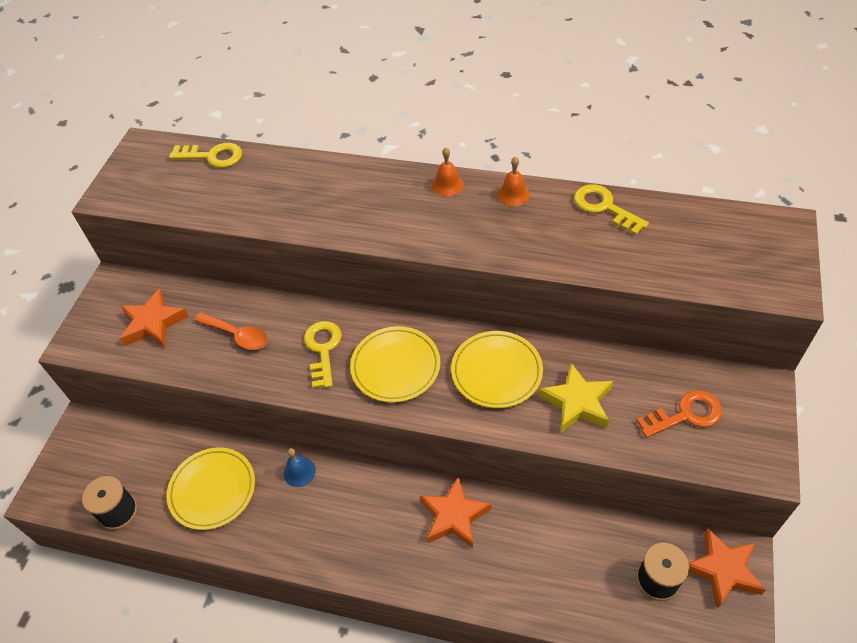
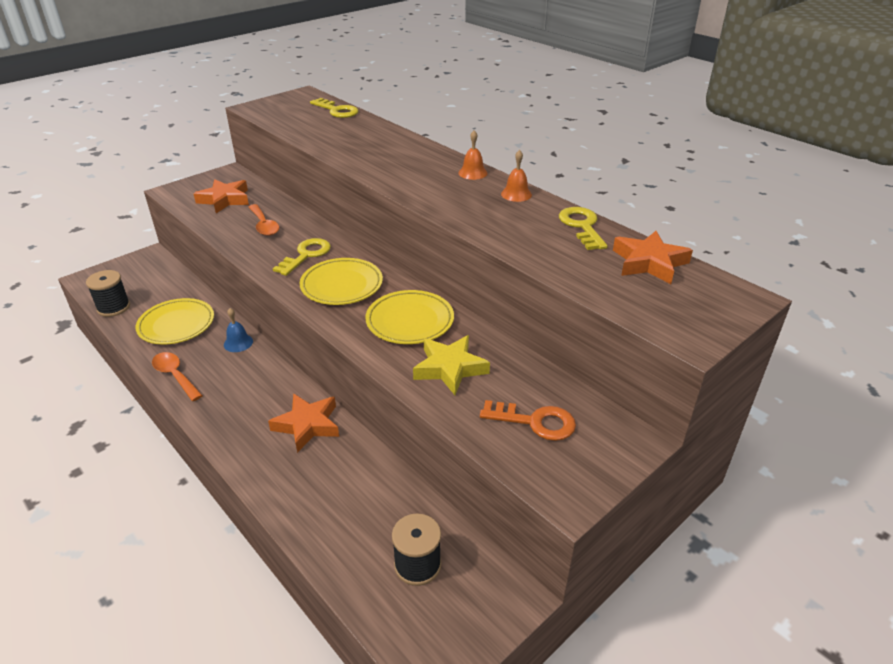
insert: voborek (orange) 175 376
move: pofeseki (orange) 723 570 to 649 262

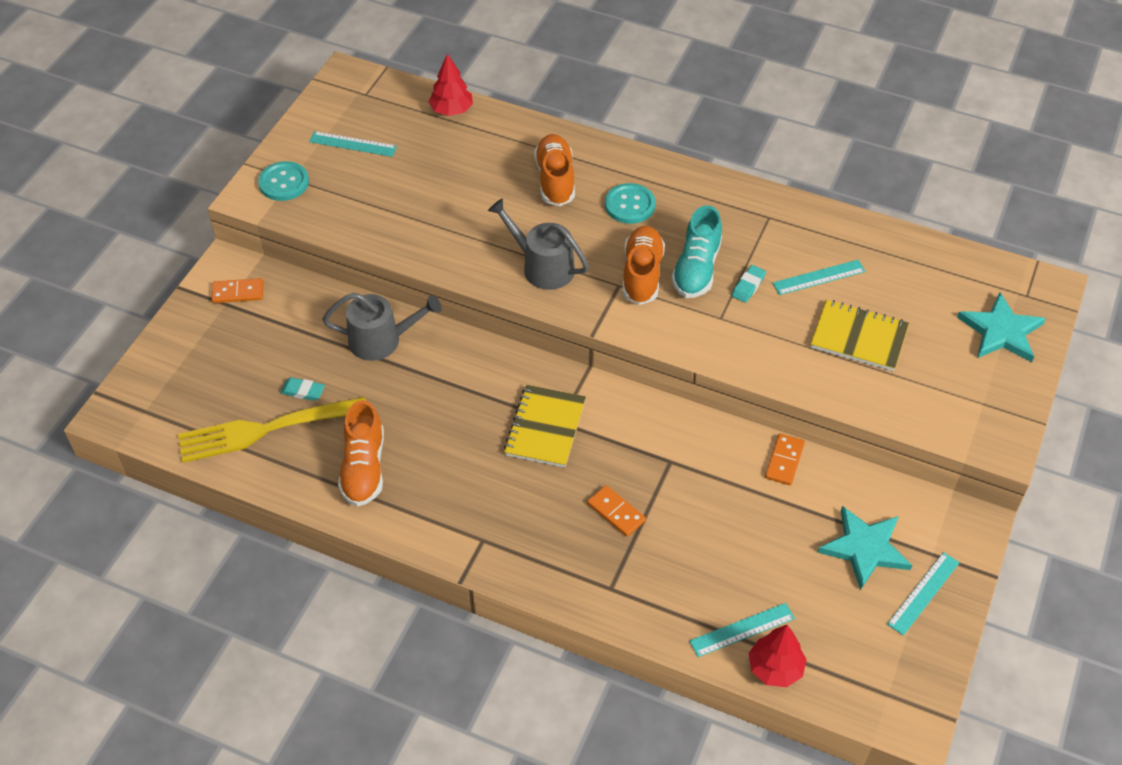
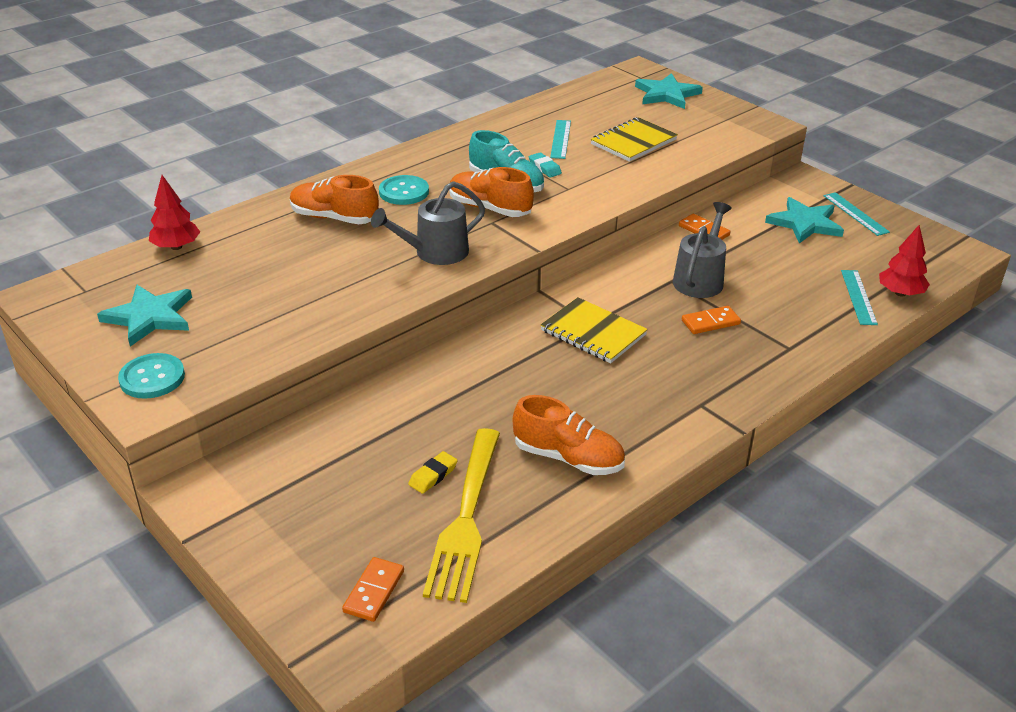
move: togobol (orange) 238 292 to 374 591; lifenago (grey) 381 340 to 700 279
replace: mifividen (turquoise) 353 144 to pofeseki (turquoise) 150 317
recolor: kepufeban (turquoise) 303 391 to kepufeban (yellow) 433 475

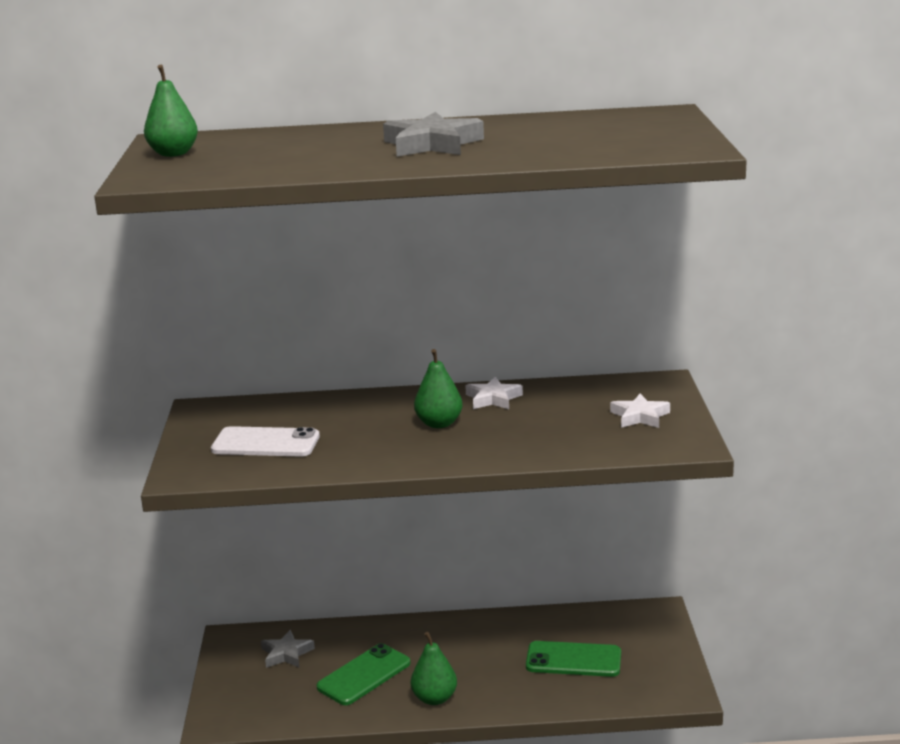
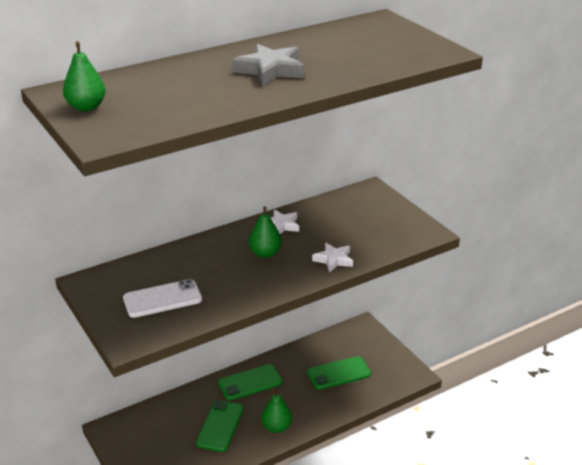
delete: pofeseki (grey) 286 654
insert: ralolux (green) 250 382
move: pofeseki (white) 640 416 to 333 260

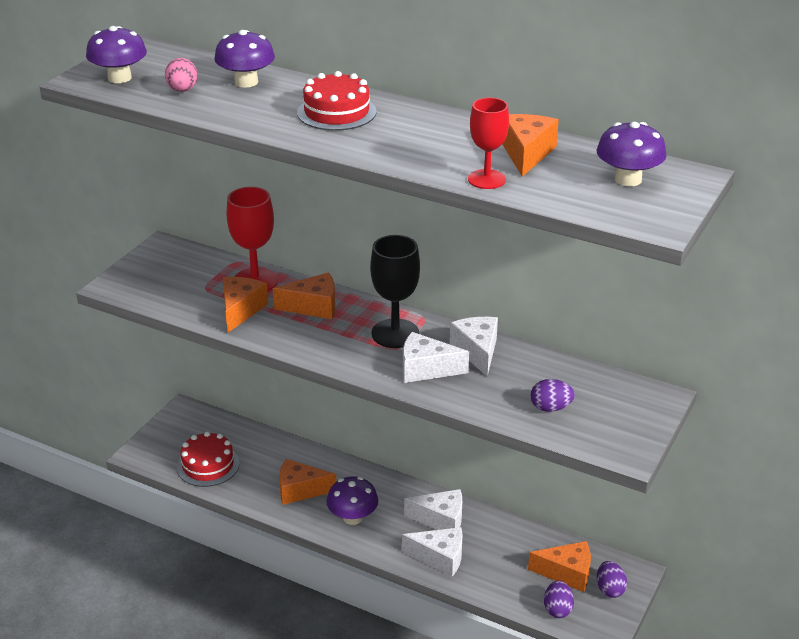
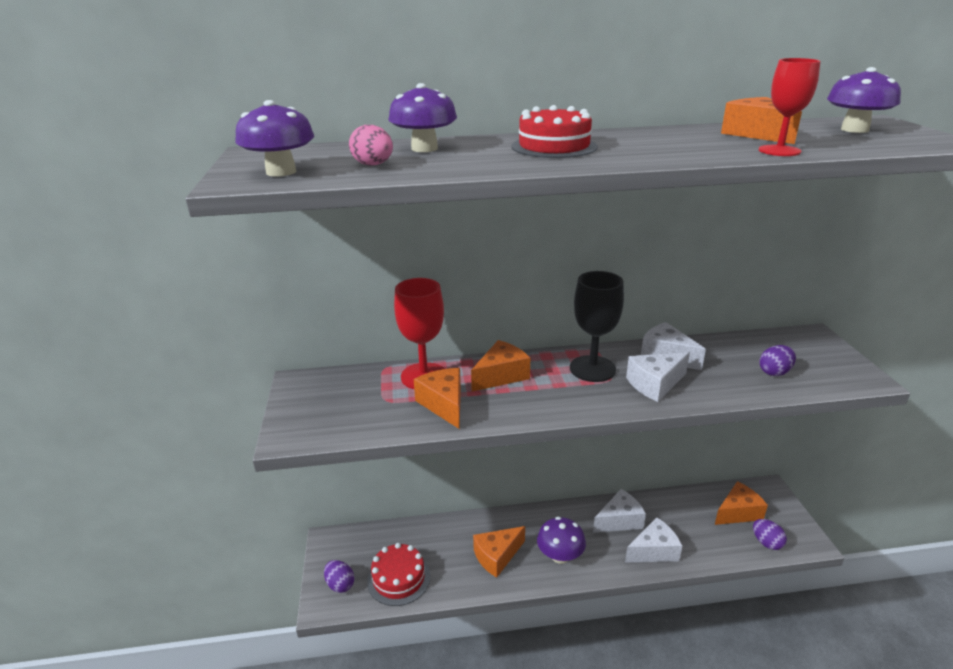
move: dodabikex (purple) 610 589 to 340 584

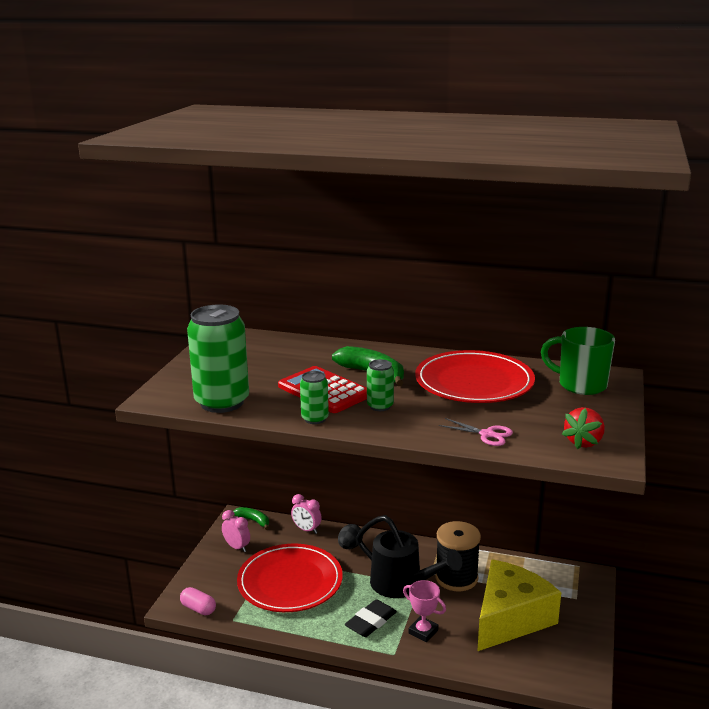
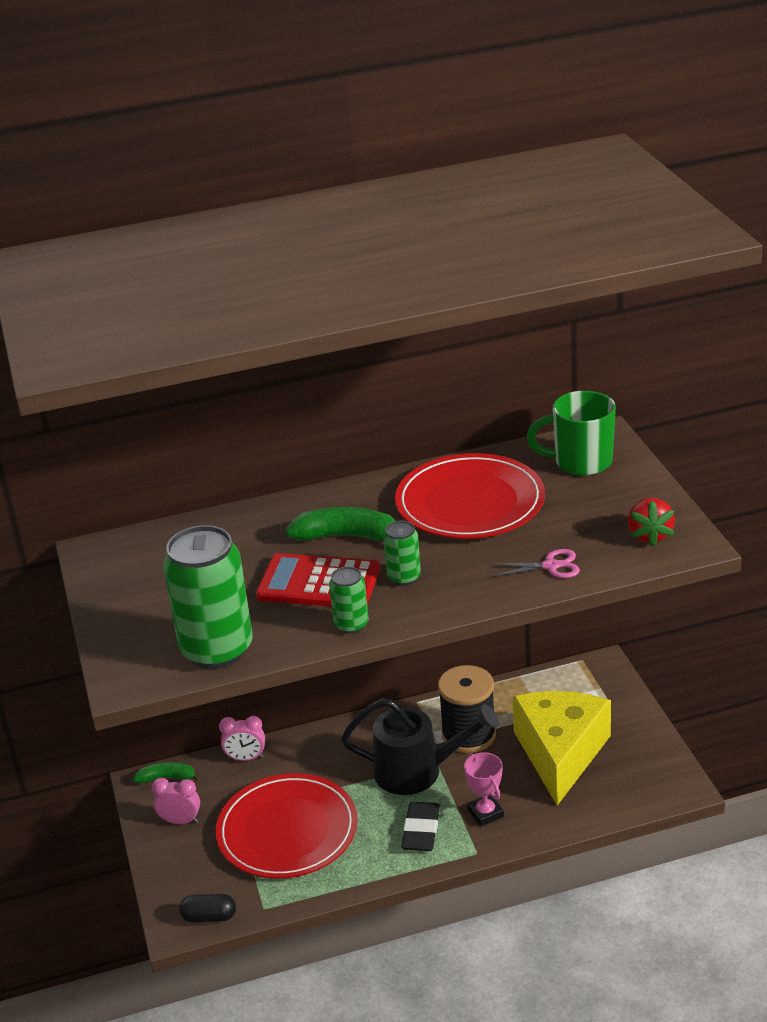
delete: dodabikex (black) 350 546
recolor: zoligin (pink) 198 609 to zoligin (black) 209 917
rotate: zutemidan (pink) 423 632 = 485 813 60 degrees clockwise

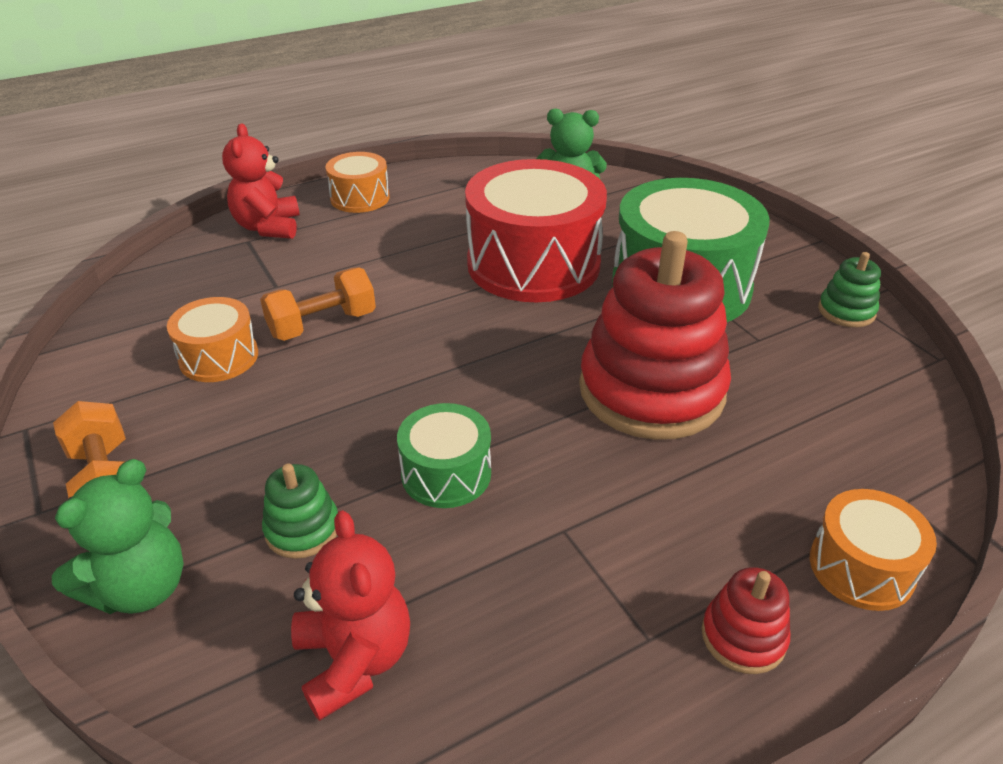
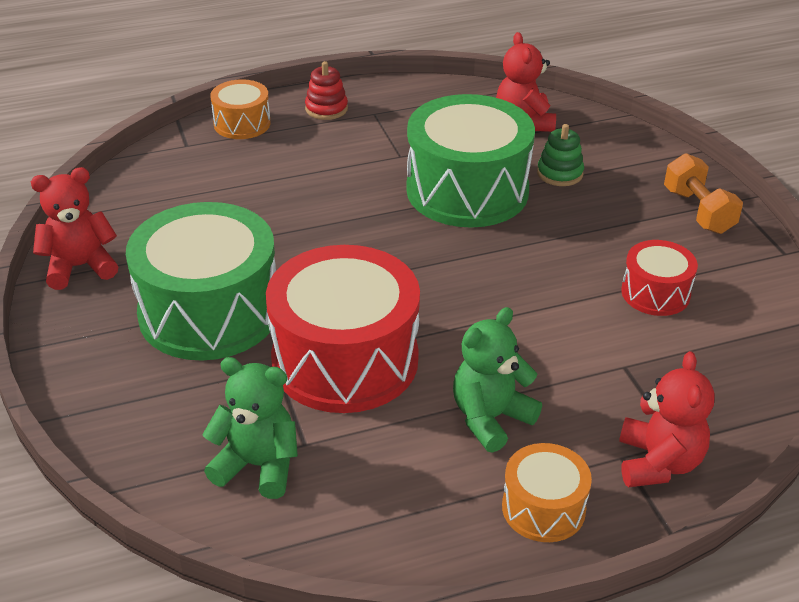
delete: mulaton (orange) 322 324; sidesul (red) 651 390
move: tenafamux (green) 141 588 to 490 418
replace: sidesul (green) 846 311 to tenafamux (red) 80 267
recolor: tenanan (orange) 219 357 to tenanan (red) 655 293
resize: tenanan (green) 446 473 = 467 190 x2.00

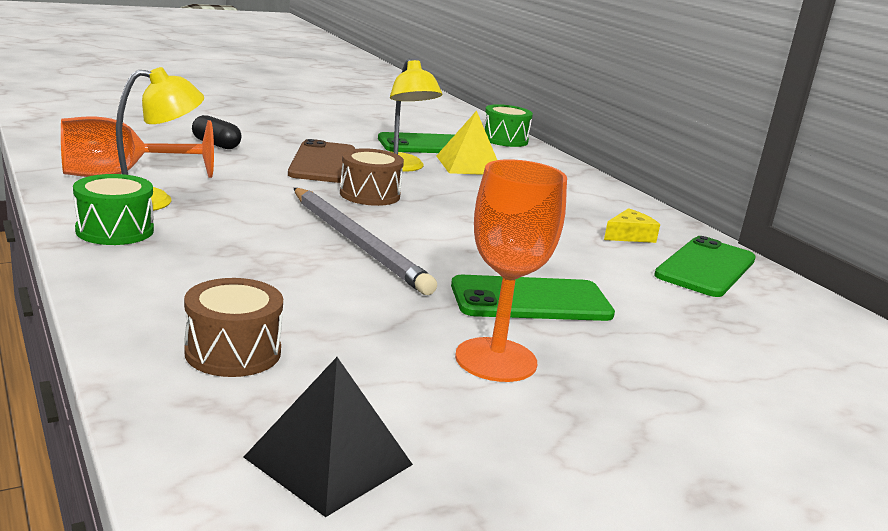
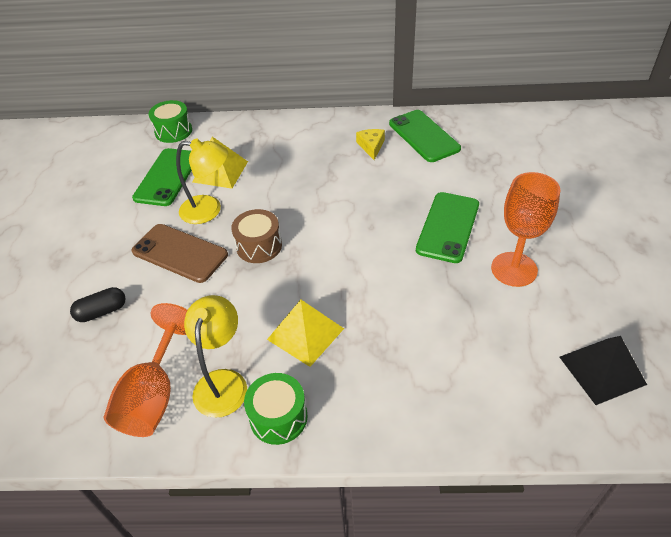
delete: tenanan (brown) 233 352; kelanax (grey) 357 243
insert: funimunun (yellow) 305 334

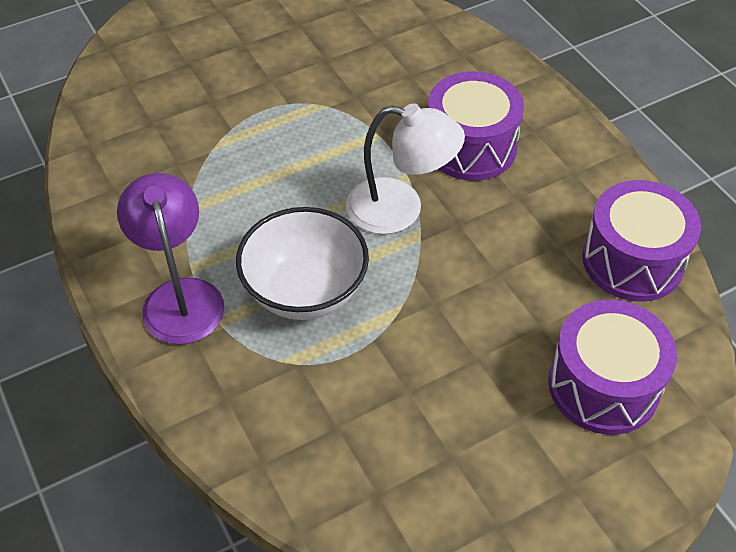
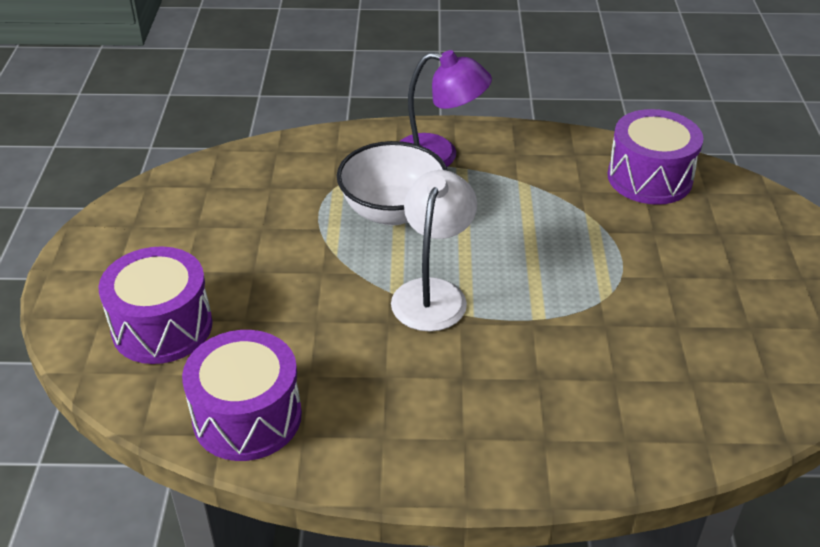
move: tenanan (purple) 470 147 to 649 178
rotate: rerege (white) 400 209 = 433 293 150 degrees clockwise

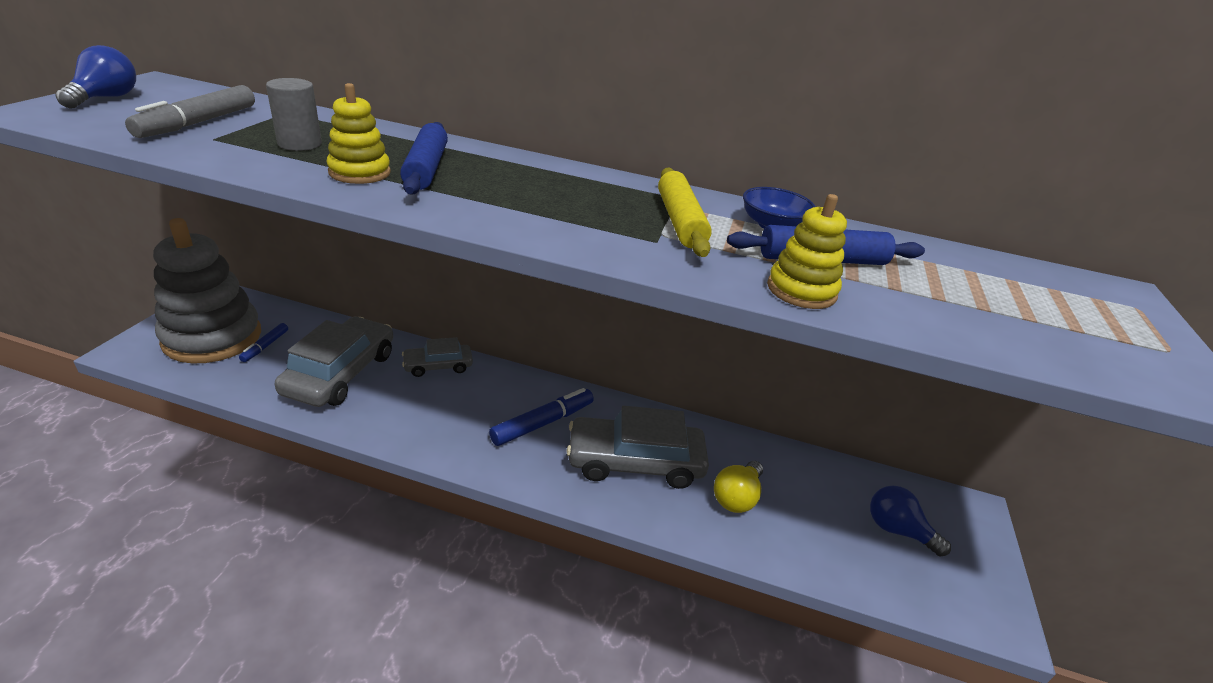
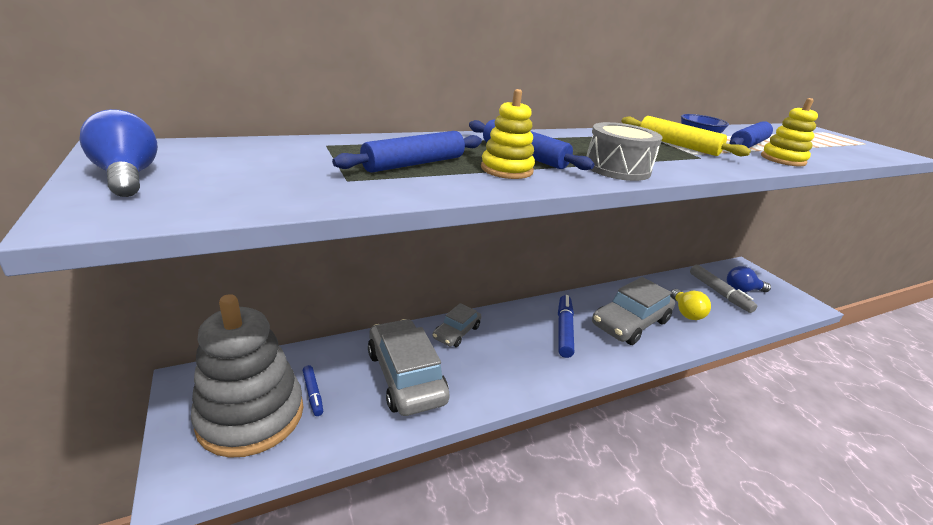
insert: tenanan (grey) 617 168
move: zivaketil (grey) 198 123 to 719 293
replace: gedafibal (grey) 300 144 to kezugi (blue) 414 164

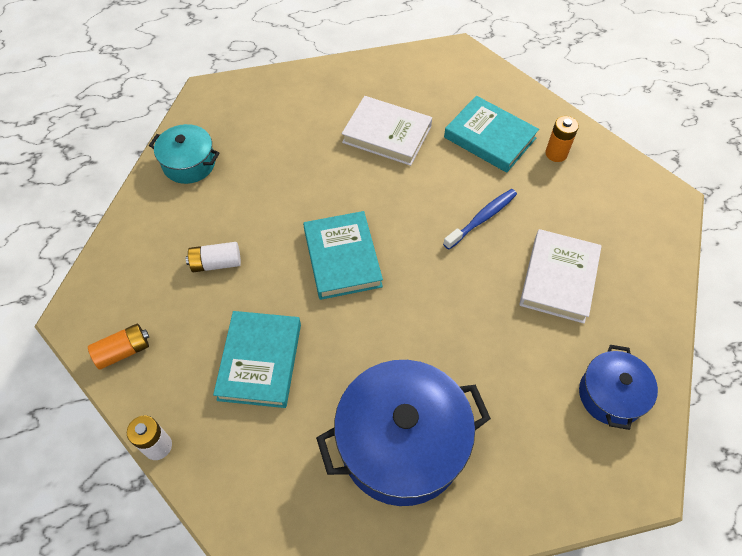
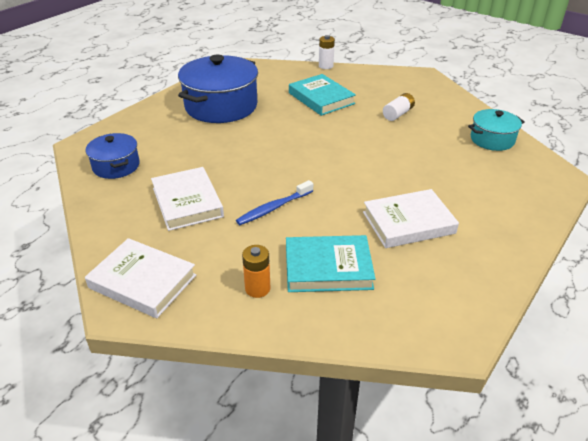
delete: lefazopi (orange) 123 351; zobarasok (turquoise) 342 258
insert: zobarasok (white) 142 281
rotate: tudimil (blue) 482 218 = 273 208 45 degrees clockwise

